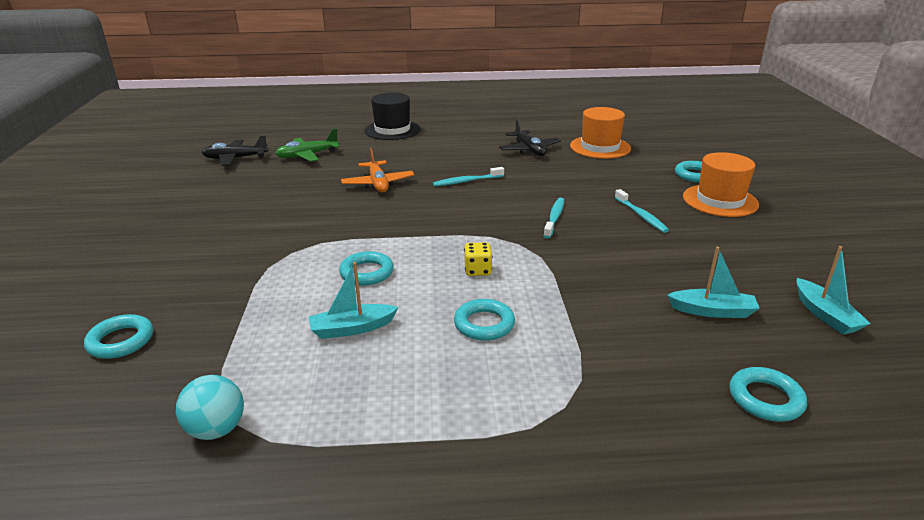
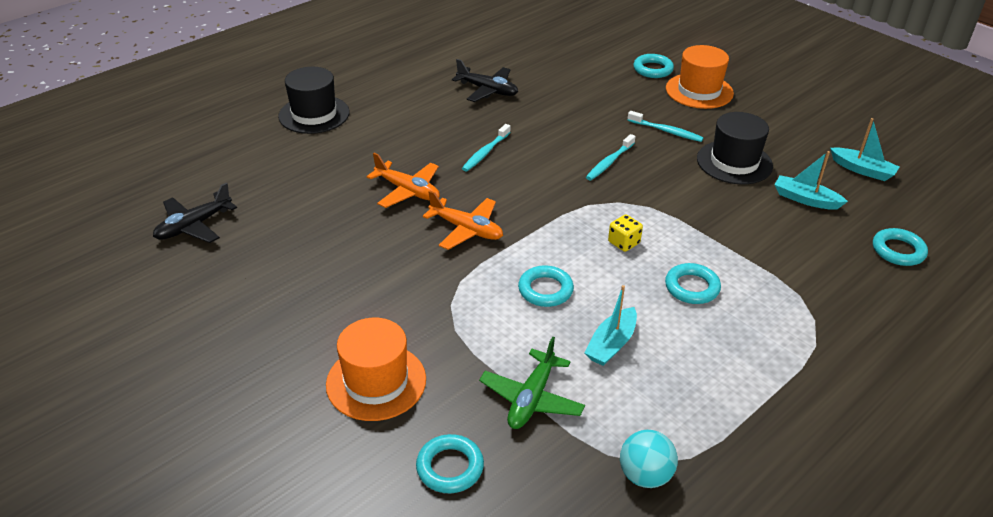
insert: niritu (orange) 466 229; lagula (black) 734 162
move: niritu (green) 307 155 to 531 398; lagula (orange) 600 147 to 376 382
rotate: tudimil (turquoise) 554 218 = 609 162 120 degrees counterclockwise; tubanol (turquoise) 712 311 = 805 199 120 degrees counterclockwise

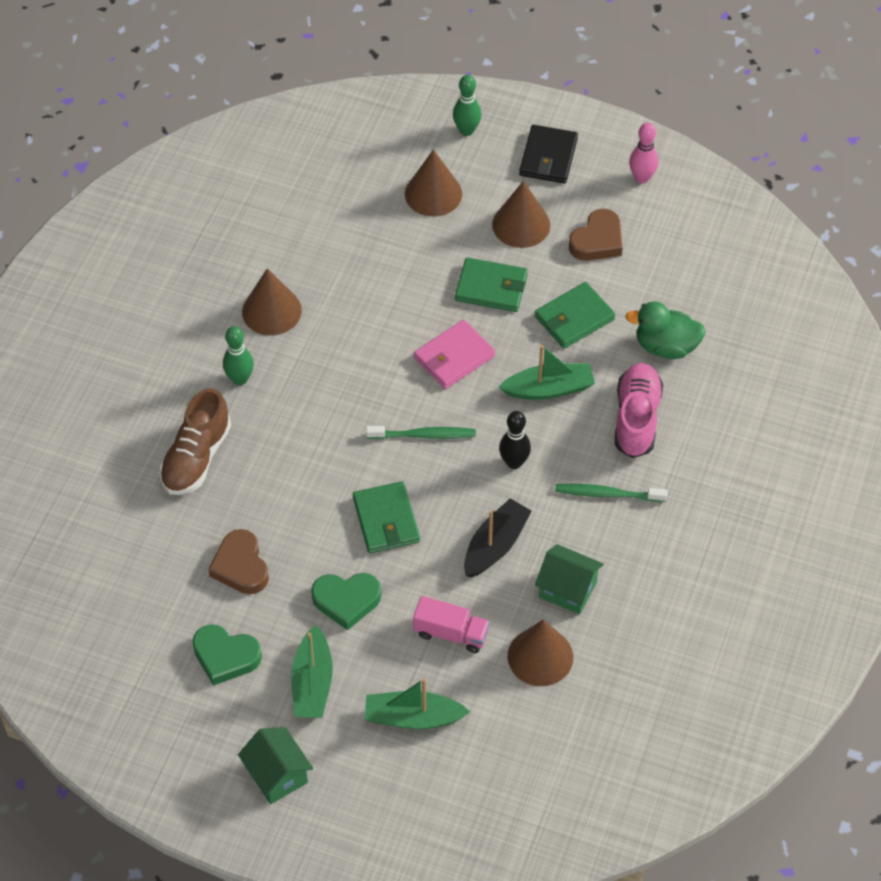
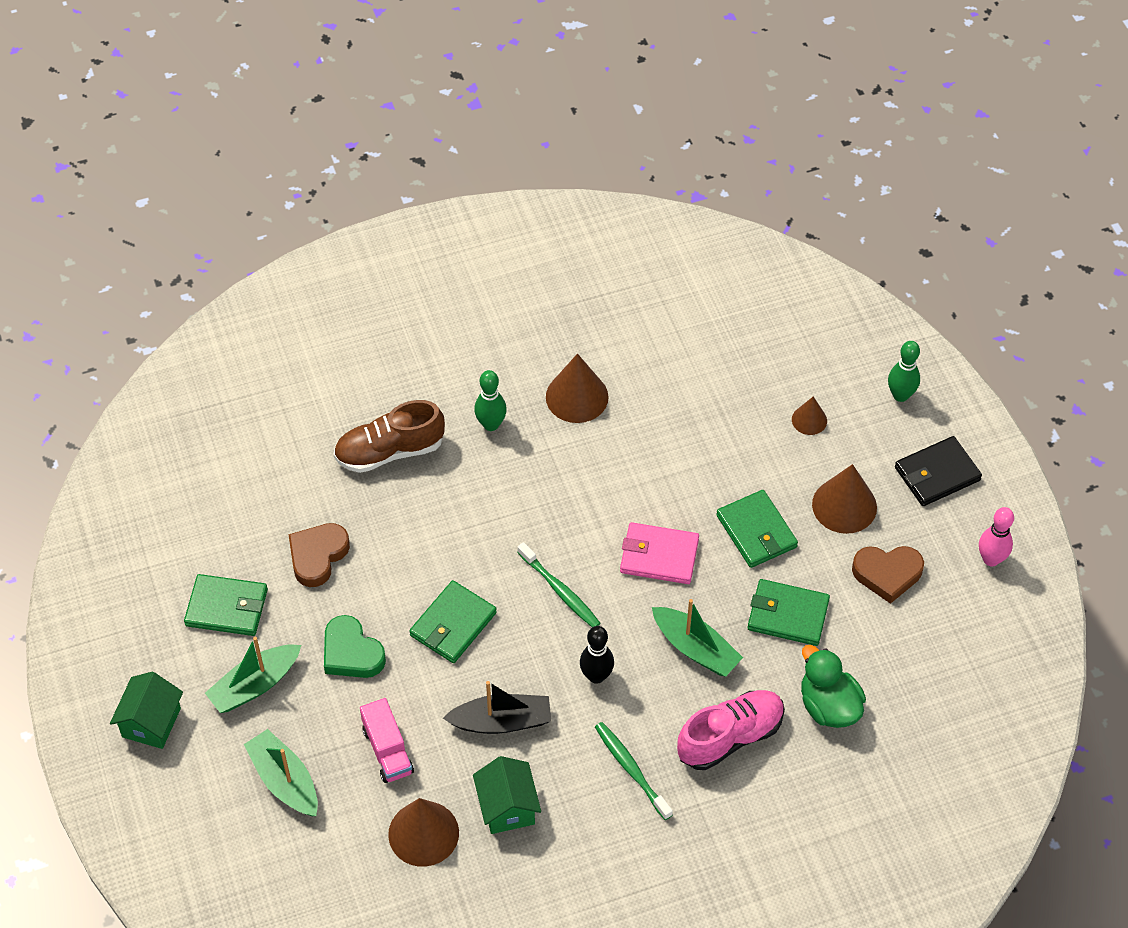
replace: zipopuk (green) 225 656 to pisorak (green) 227 607
resize: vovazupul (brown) 433 194 = 809 420 x0.56

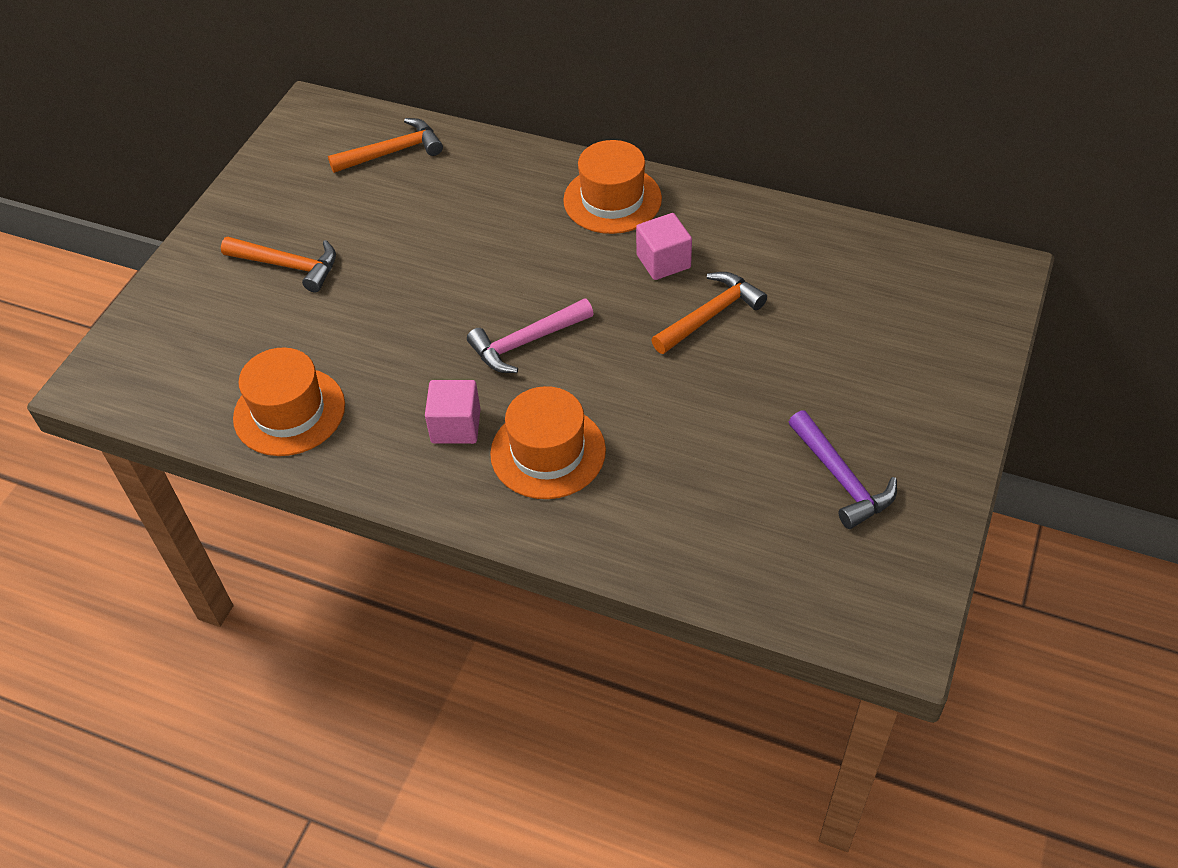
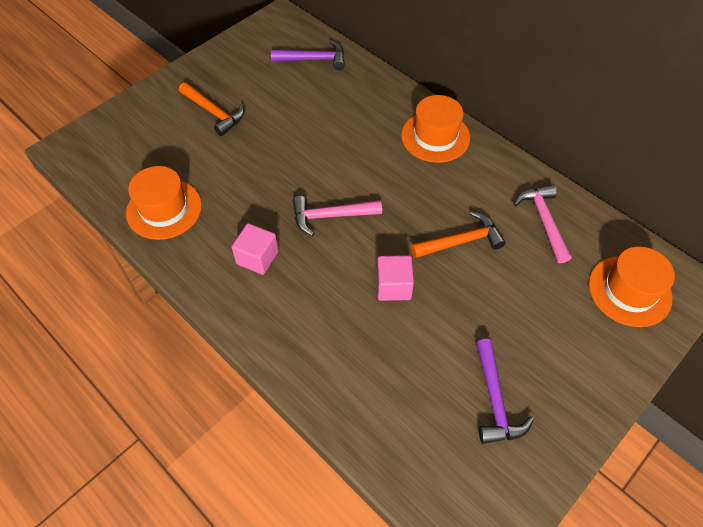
insert: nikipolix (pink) 543 221
move: lagula (orange) 548 452 to 629 291; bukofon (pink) 663 261 to 393 286
recolor: nikipolix (orange) 393 152 to nikipolix (purple) 314 59

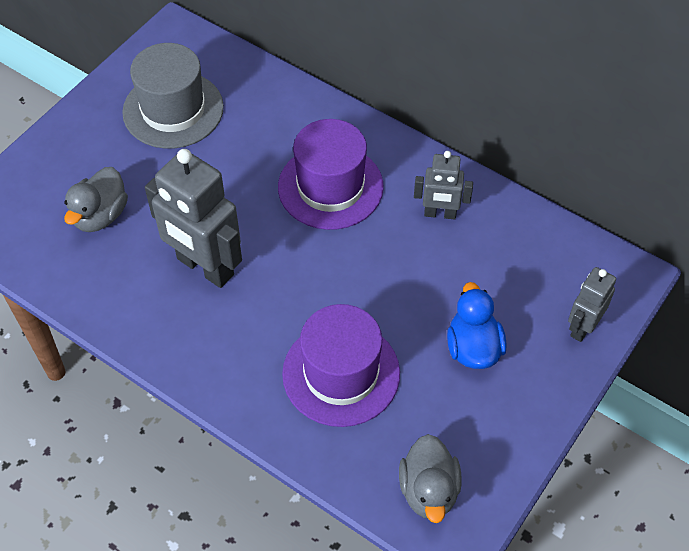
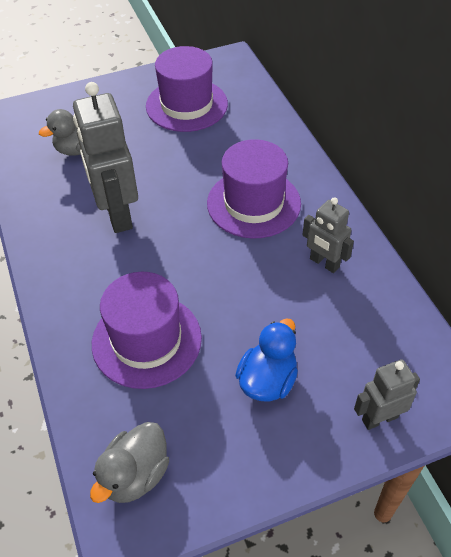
recolor: lagula (grey) 173 110 to lagula (purple) 186 105

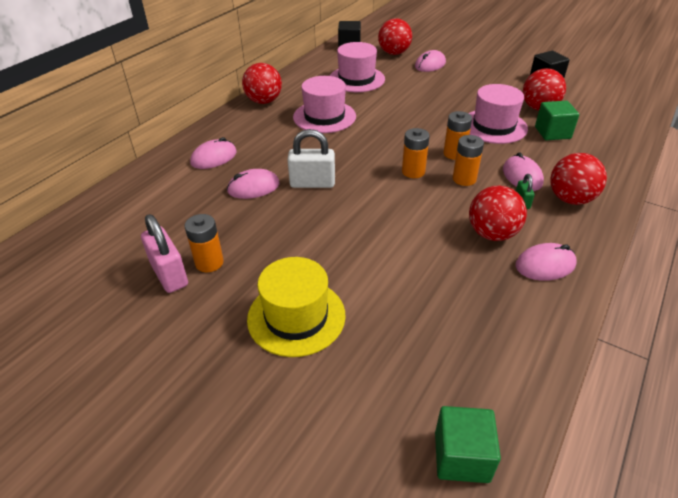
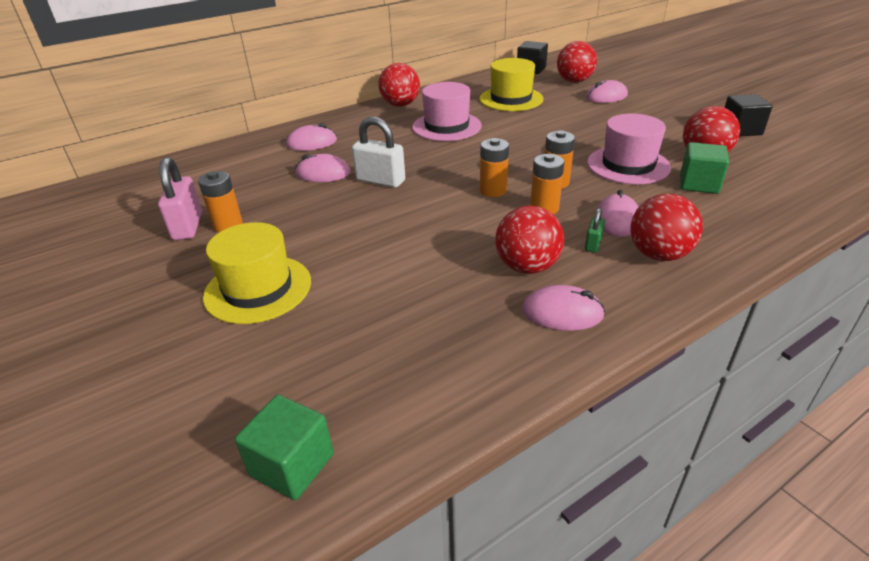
recolor: lagula (pink) 356 79 to lagula (yellow) 511 99

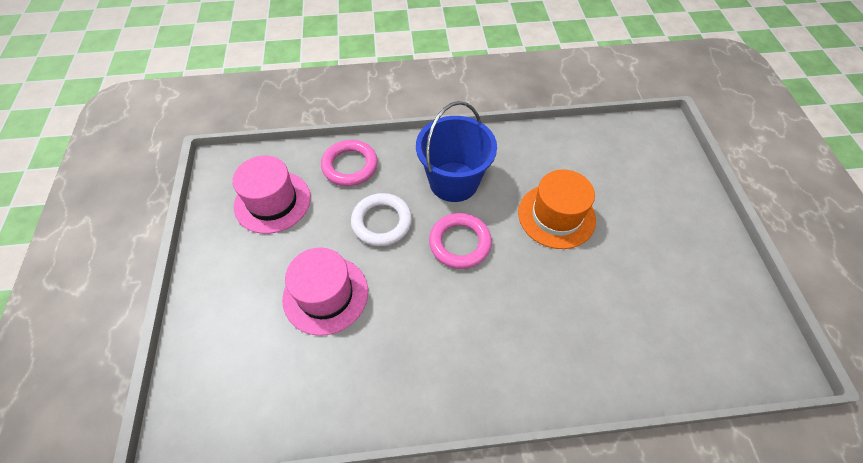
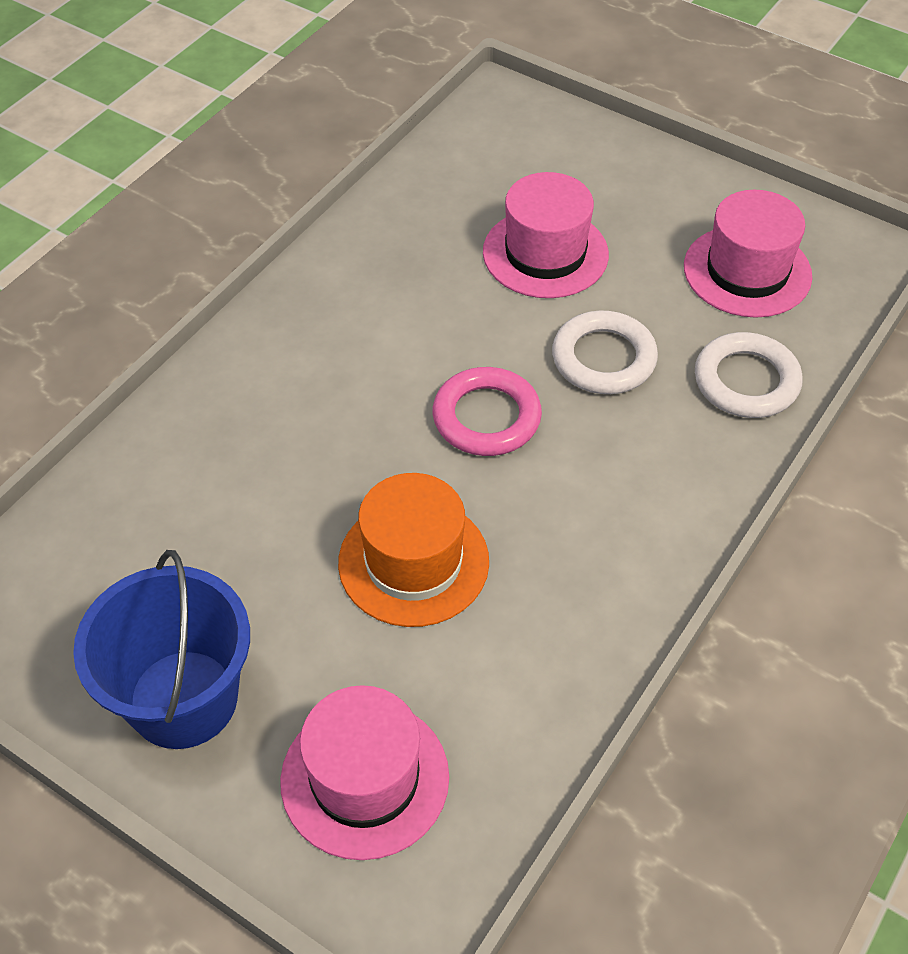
insert: lagula (pink) 365 778
move: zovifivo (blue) 453 182 to 183 699
recolor: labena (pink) 350 166 to labena (white) 746 381

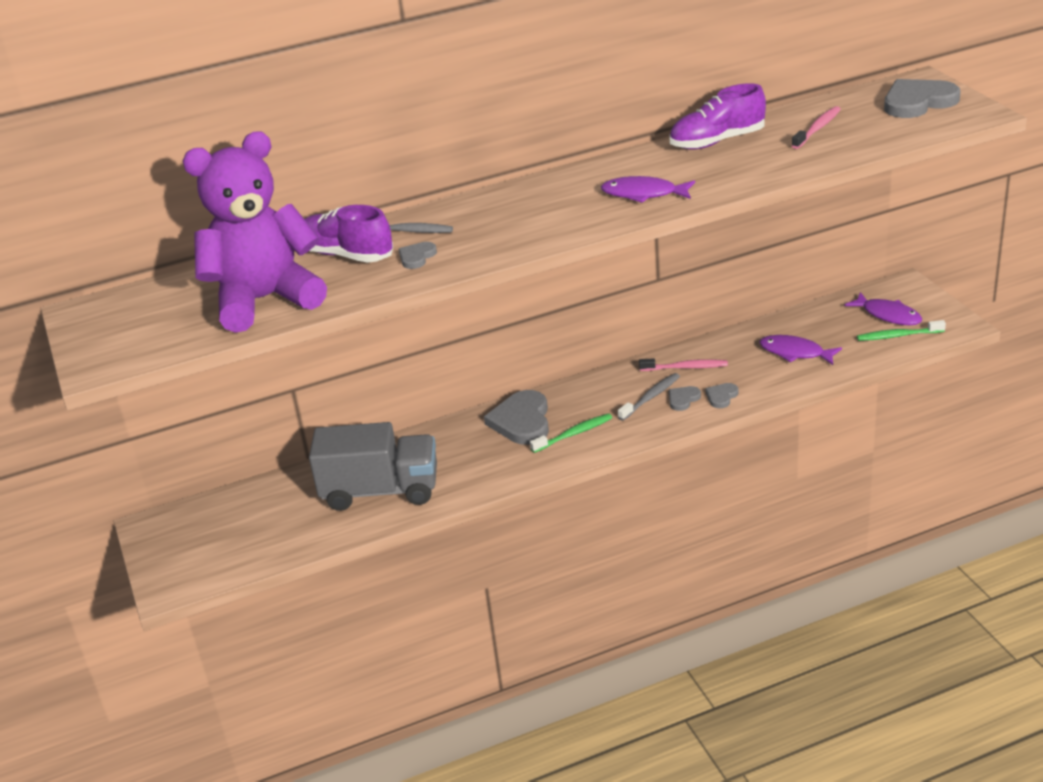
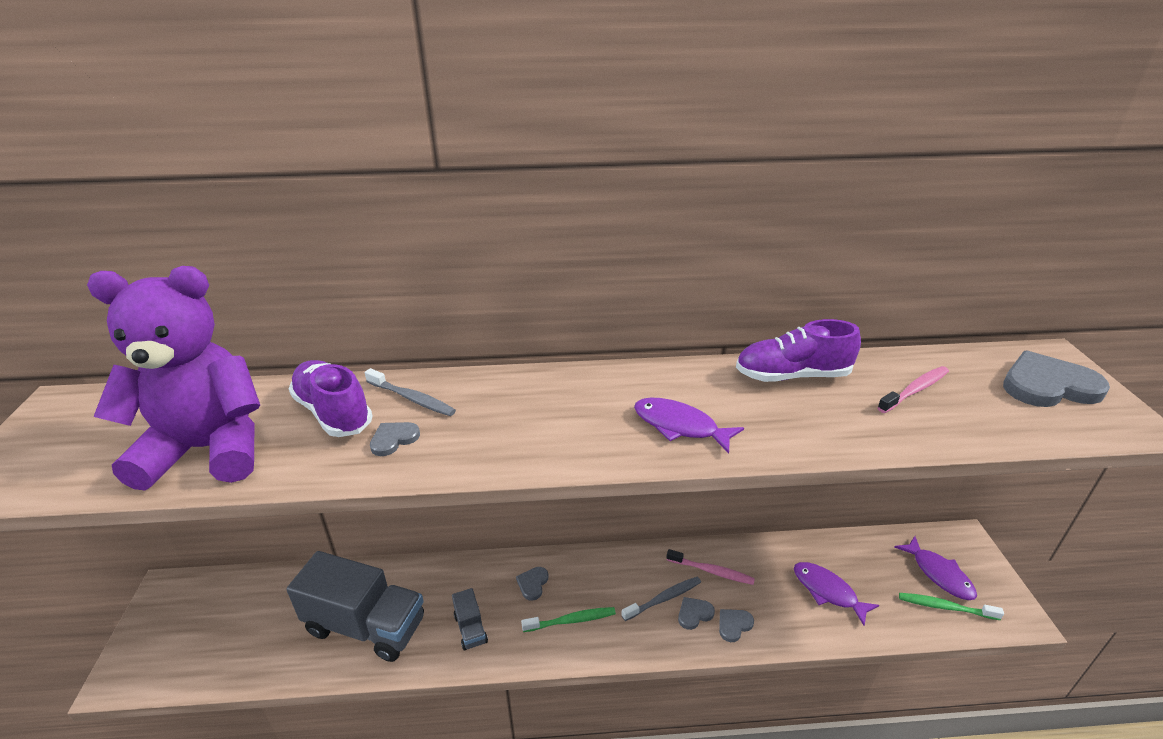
insert: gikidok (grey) 470 629
resize: zipopuk (grey) 522 421 = 532 584 x0.49

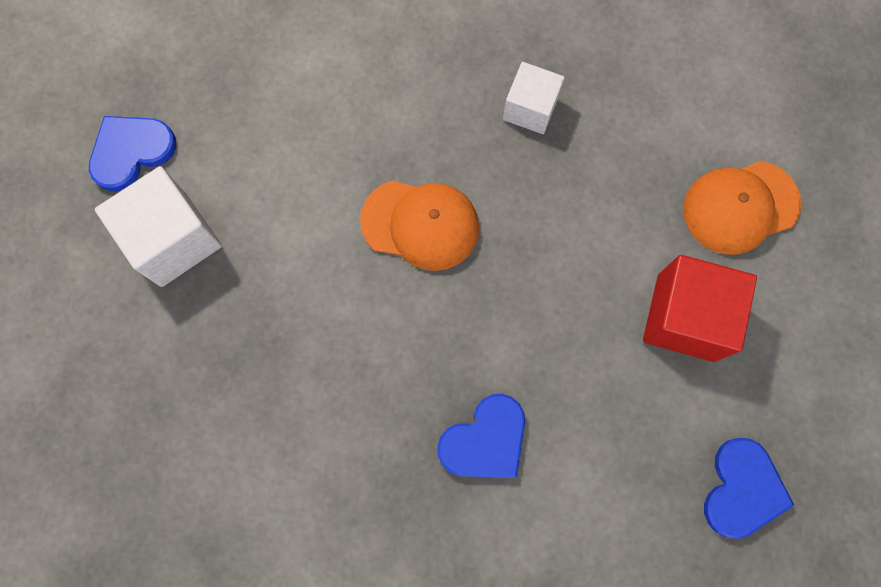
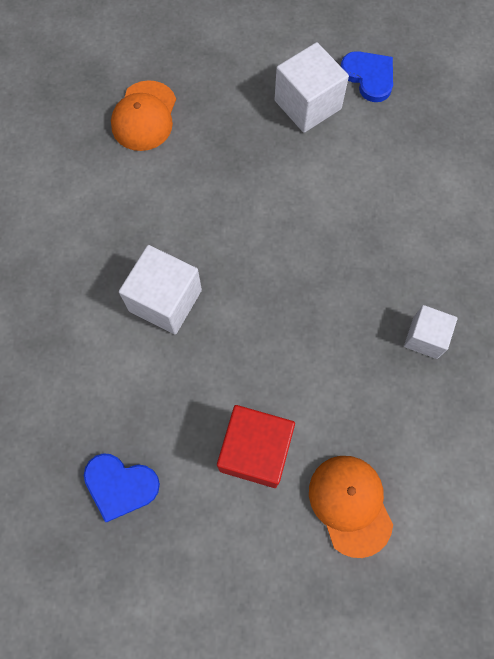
move: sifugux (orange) 421 224 to 144 116
replace: zipopuk (blue) 485 440 to bukofon (white) 165 300

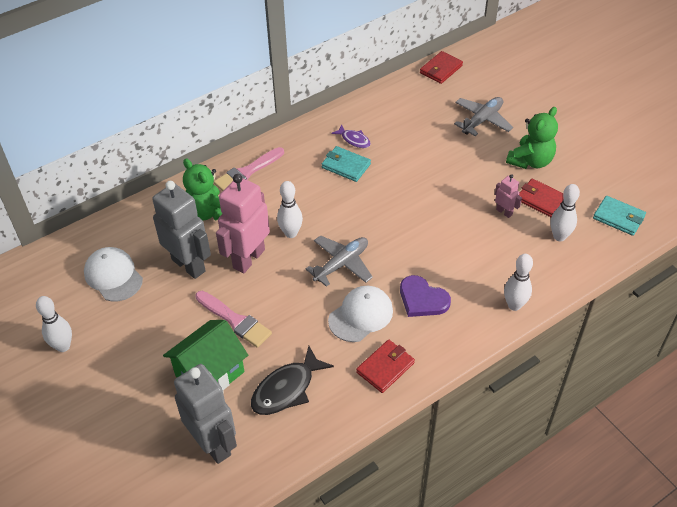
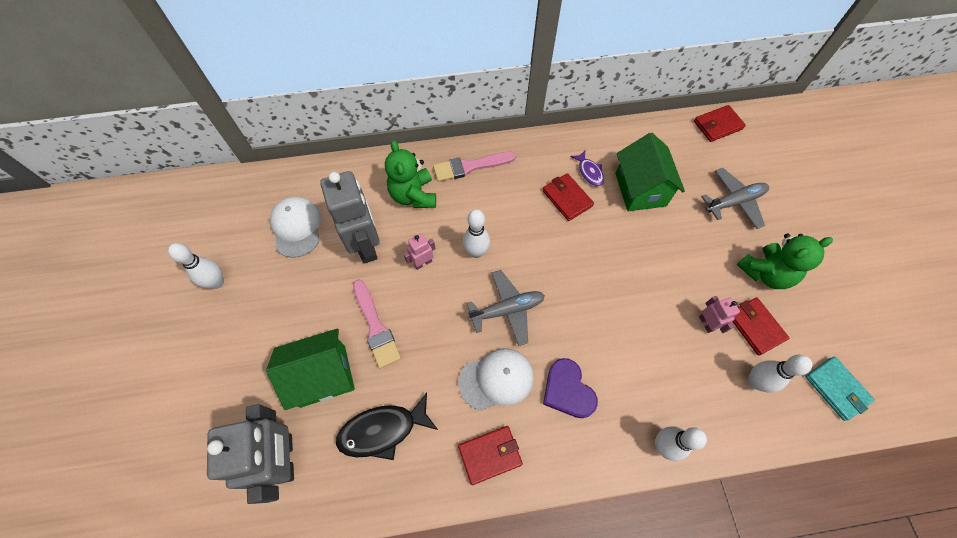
insert: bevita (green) 640 189
recolor: pisorak (turquoise) 346 166 to pisorak (red) 567 198
resize: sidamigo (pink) 248 258 = 423 263 x0.46

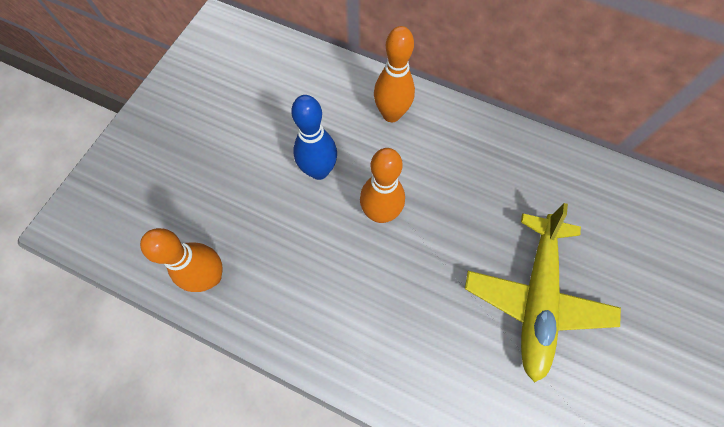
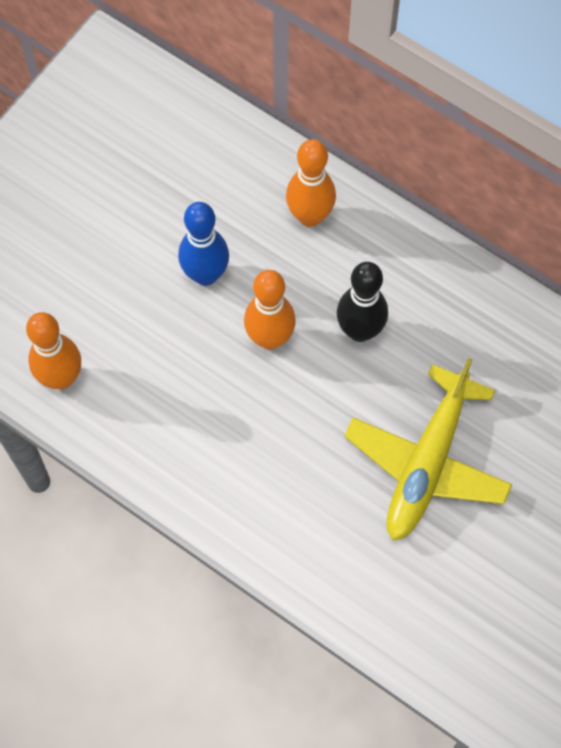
insert: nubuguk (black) 360 330

